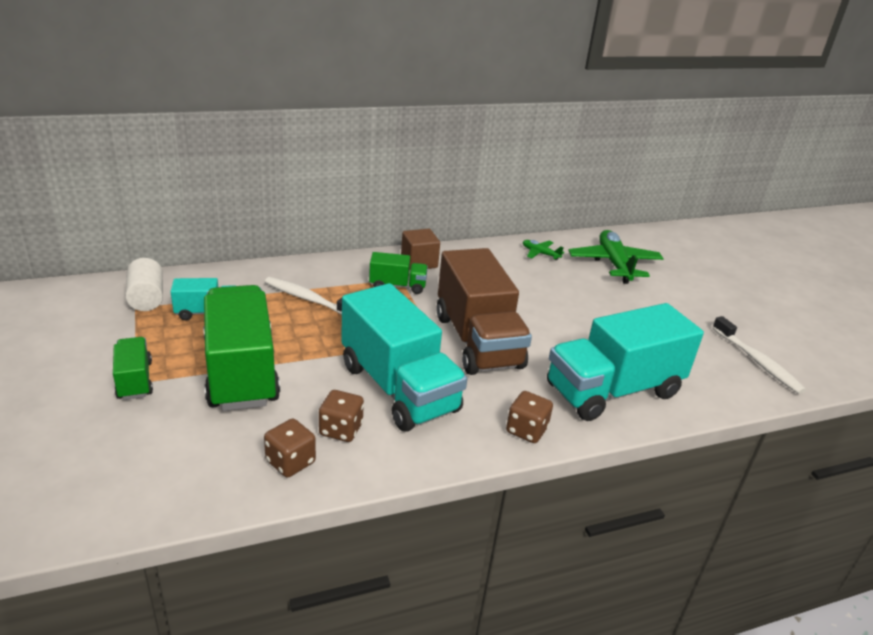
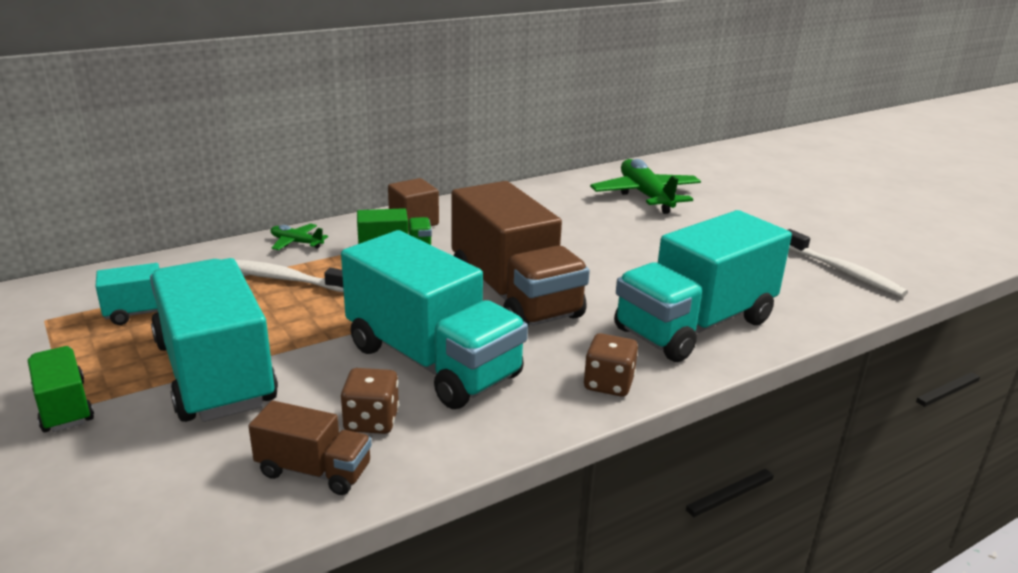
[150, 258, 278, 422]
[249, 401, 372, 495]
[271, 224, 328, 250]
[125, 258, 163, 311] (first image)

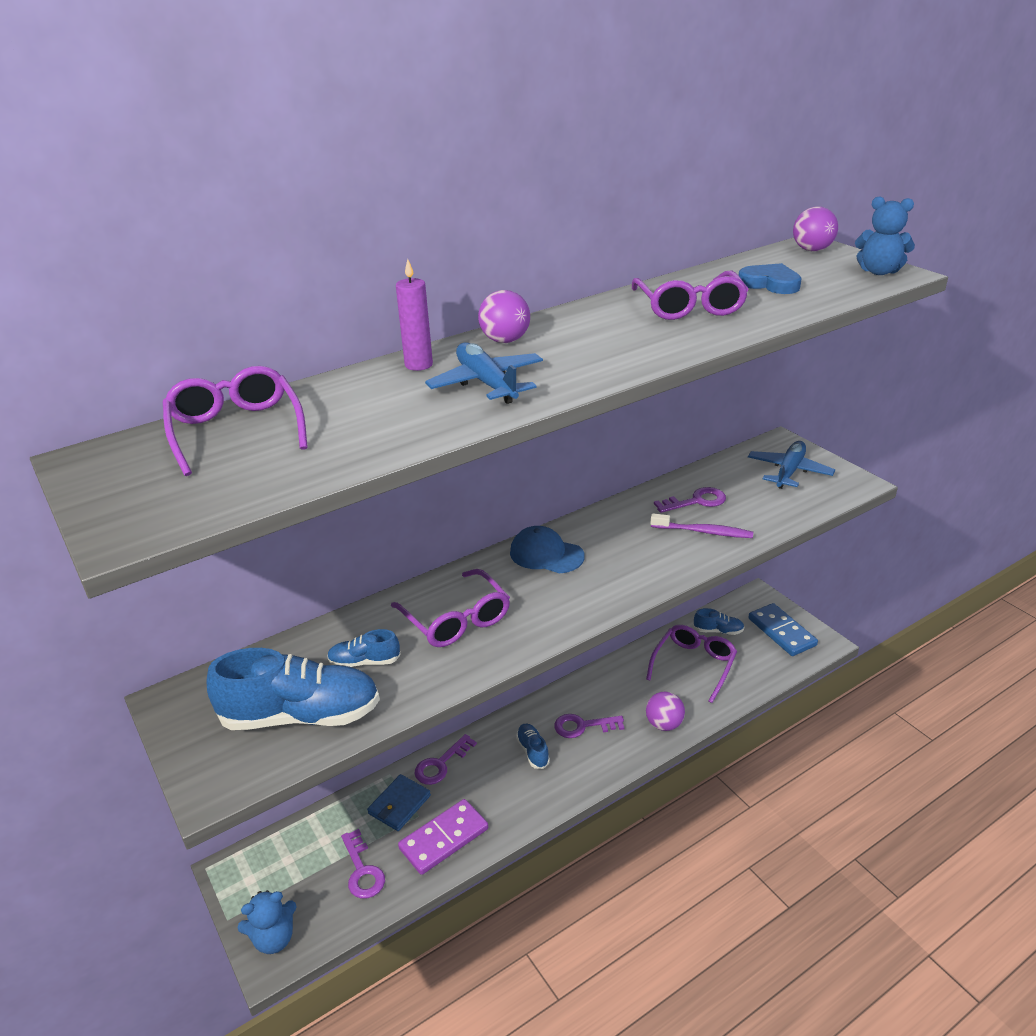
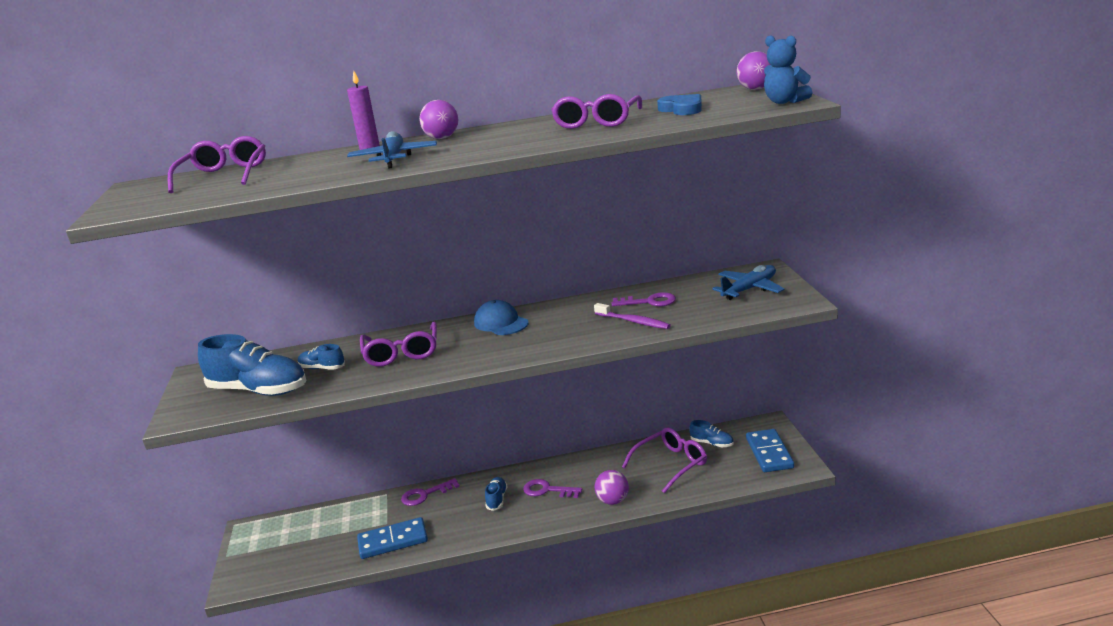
[357, 517, 428, 559]
[237, 890, 297, 954] (first image)
[341, 829, 385, 899] (first image)
[367, 774, 431, 831] (first image)

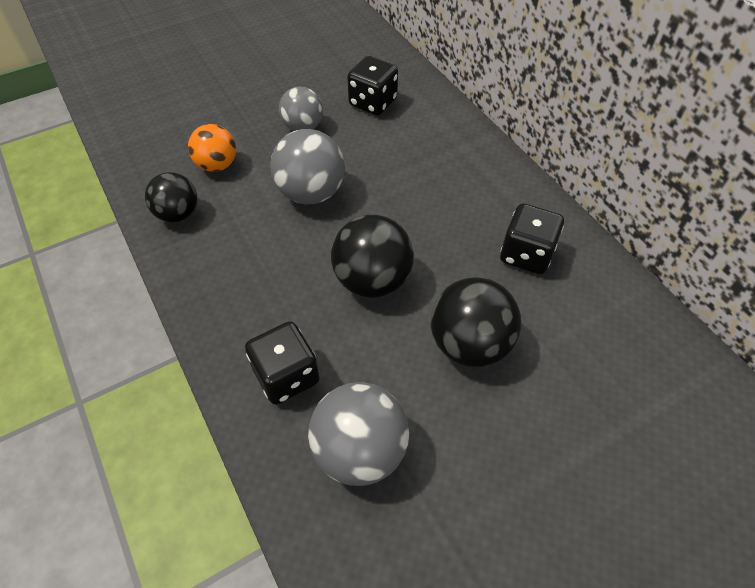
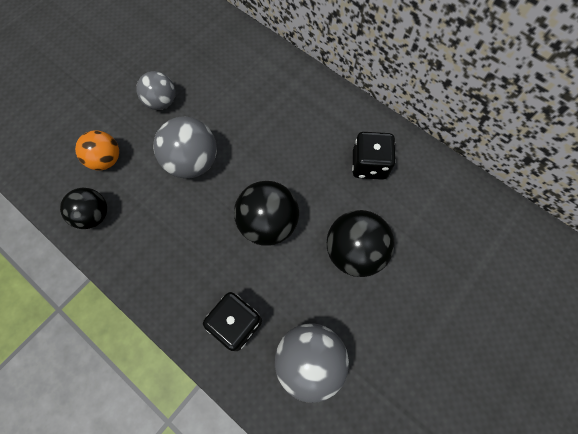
[347, 56, 398, 115] (first image)

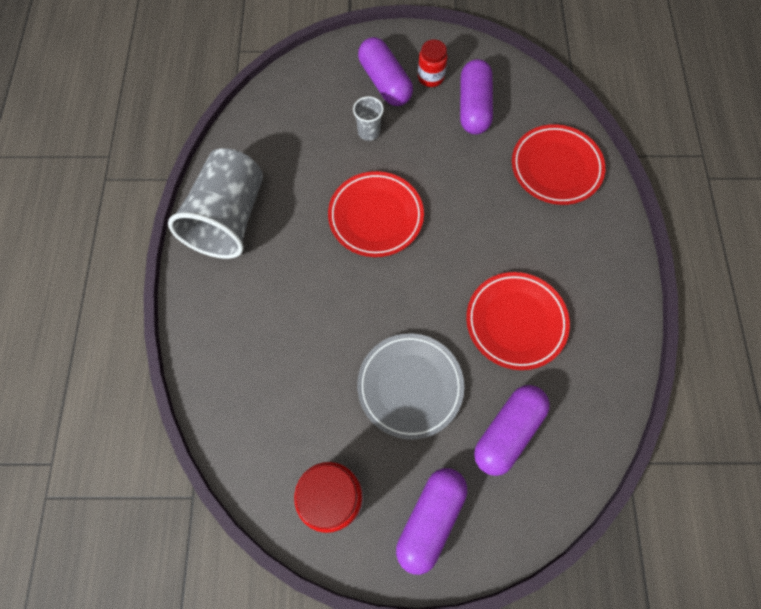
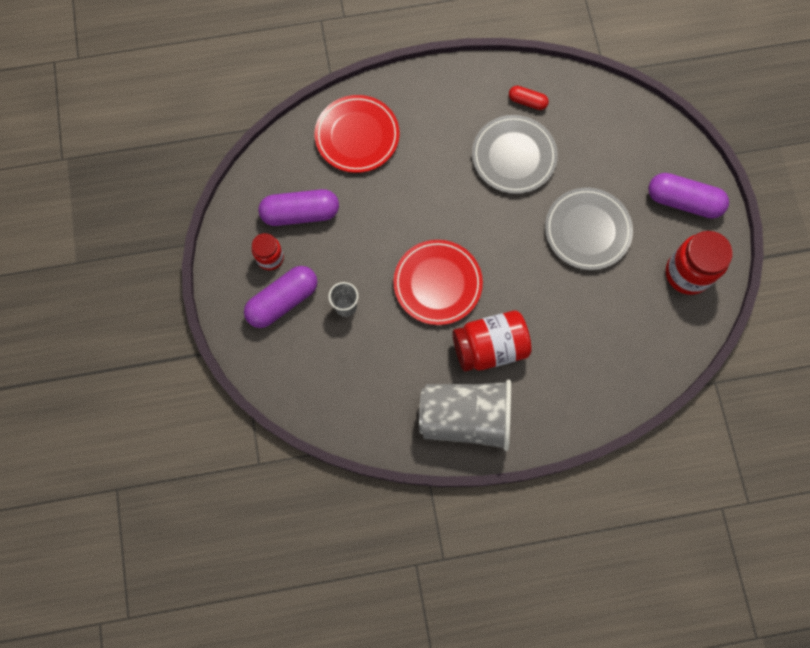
[452, 311, 531, 372]
[472, 115, 558, 194]
[509, 86, 549, 110]
[474, 385, 550, 476] (first image)

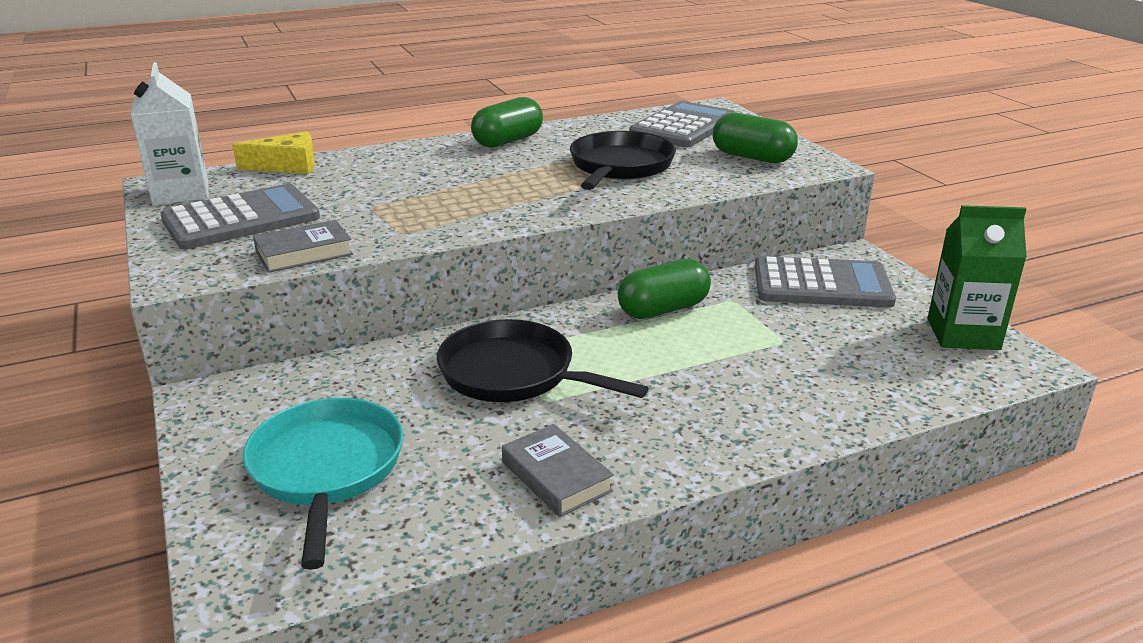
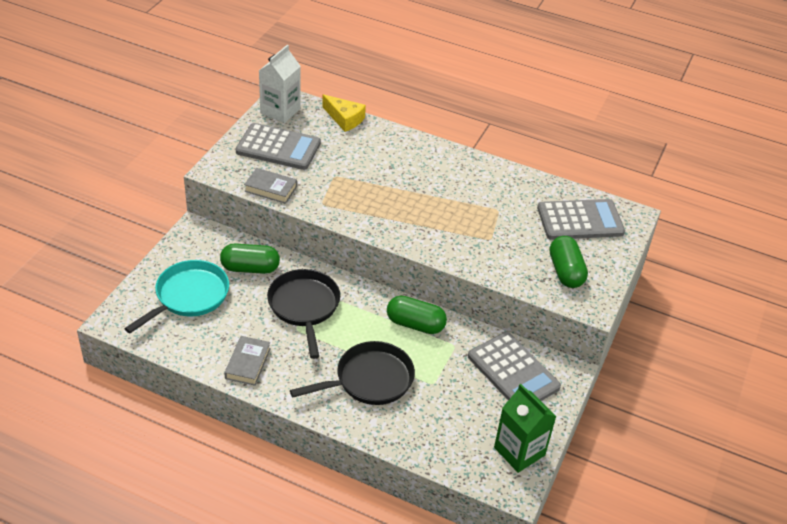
[220, 243, 280, 274]
[290, 341, 415, 405]

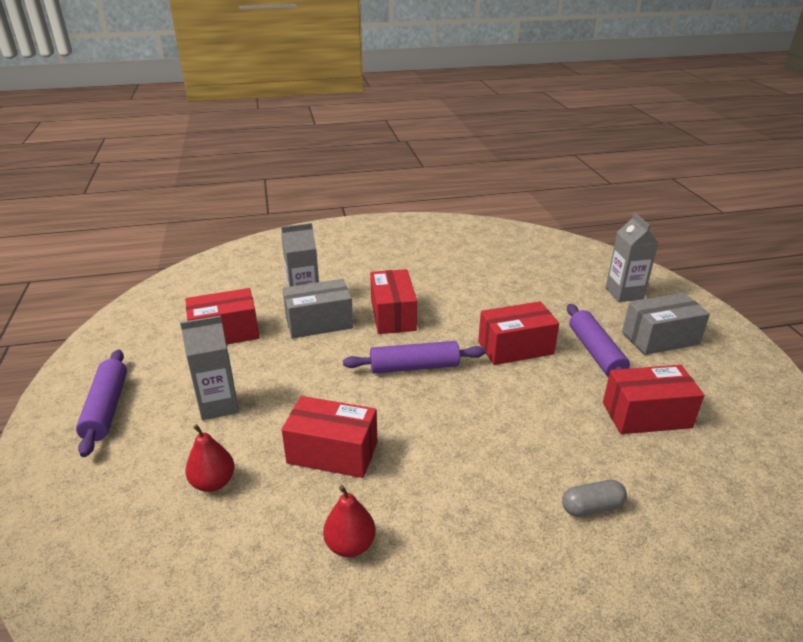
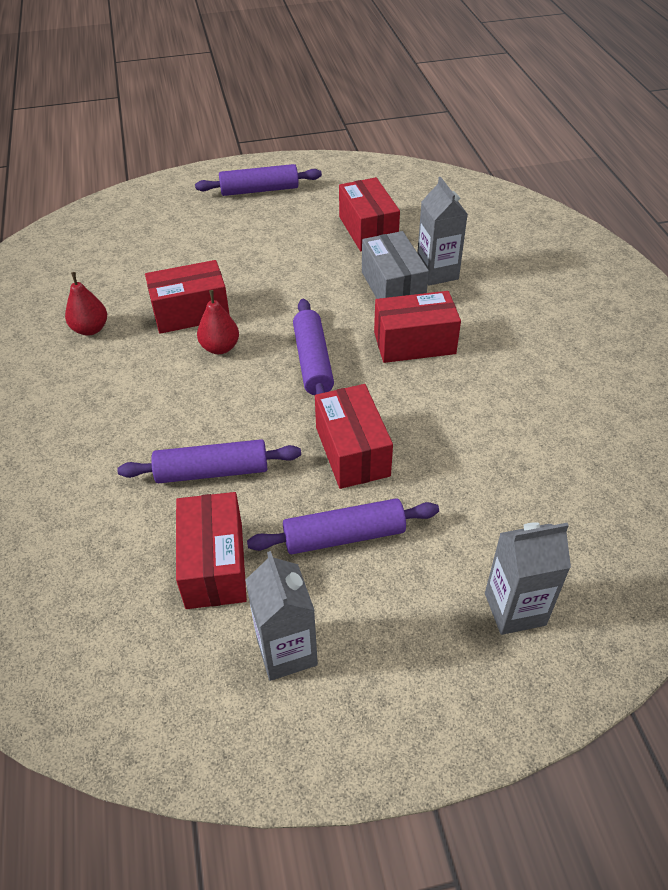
[117, 439, 301, 483]
[145, 260, 230, 334]
[197, 290, 239, 354]
[245, 551, 318, 681]
[562, 480, 627, 517] (first image)
[622, 293, 710, 355] (first image)

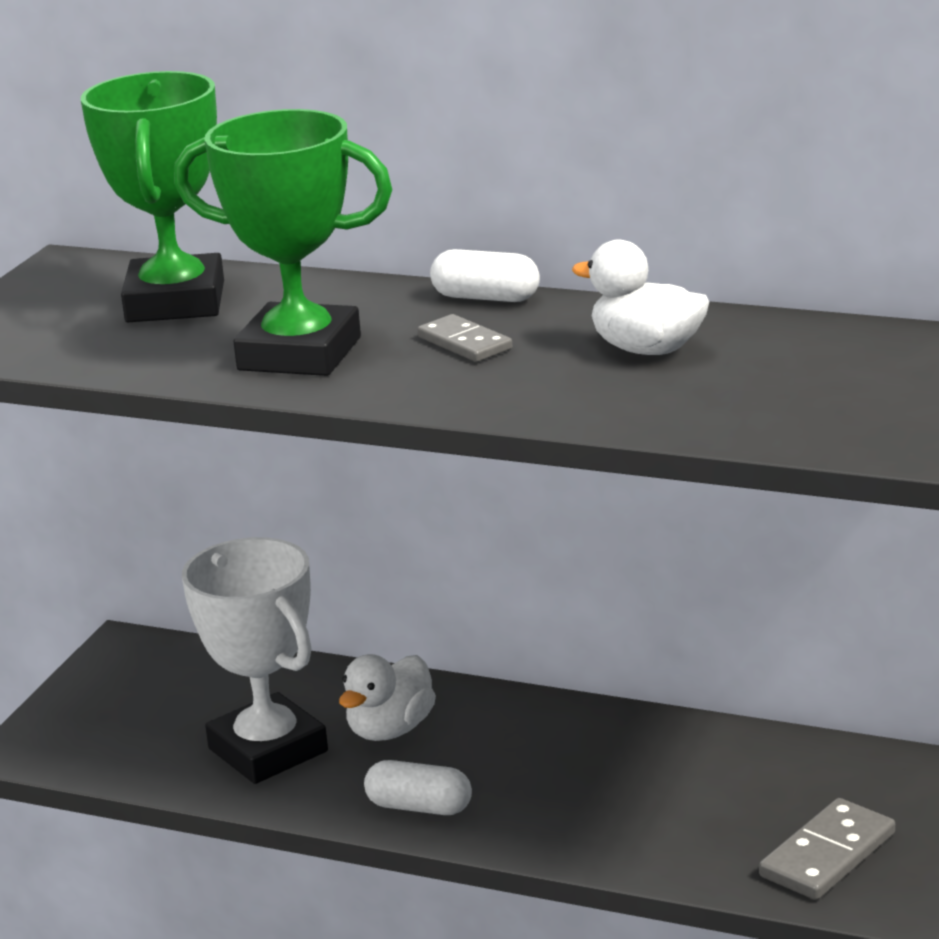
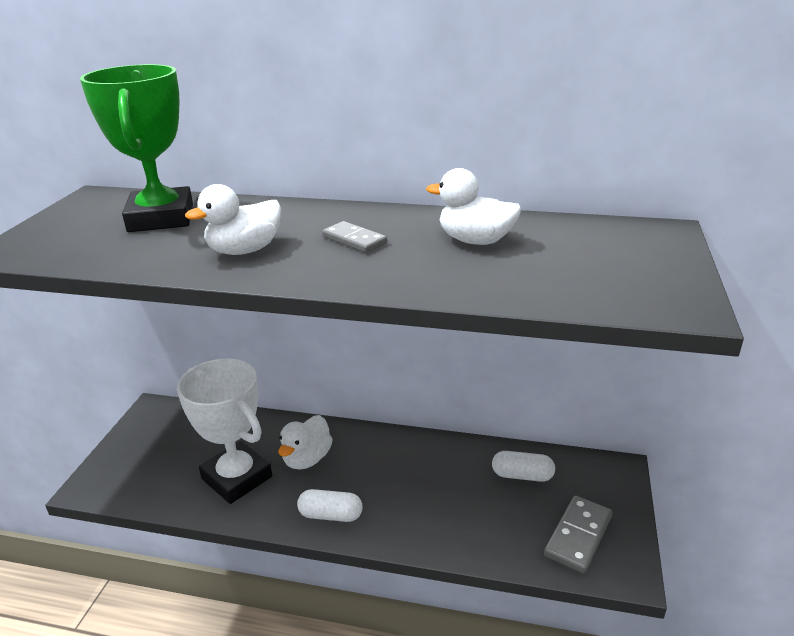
[185, 184, 281, 255]
[492, 451, 555, 482]

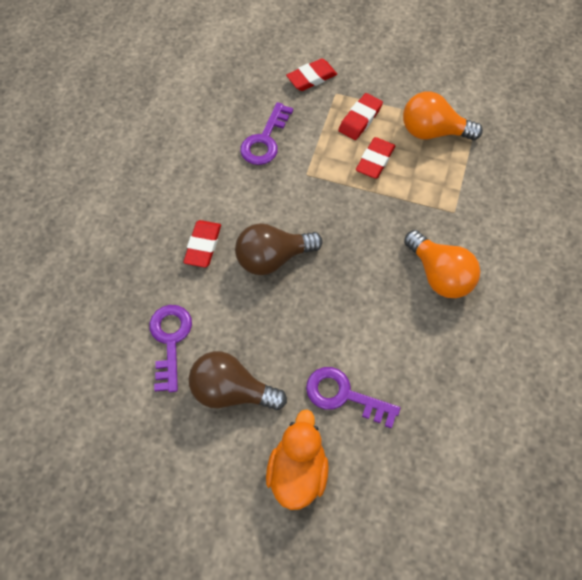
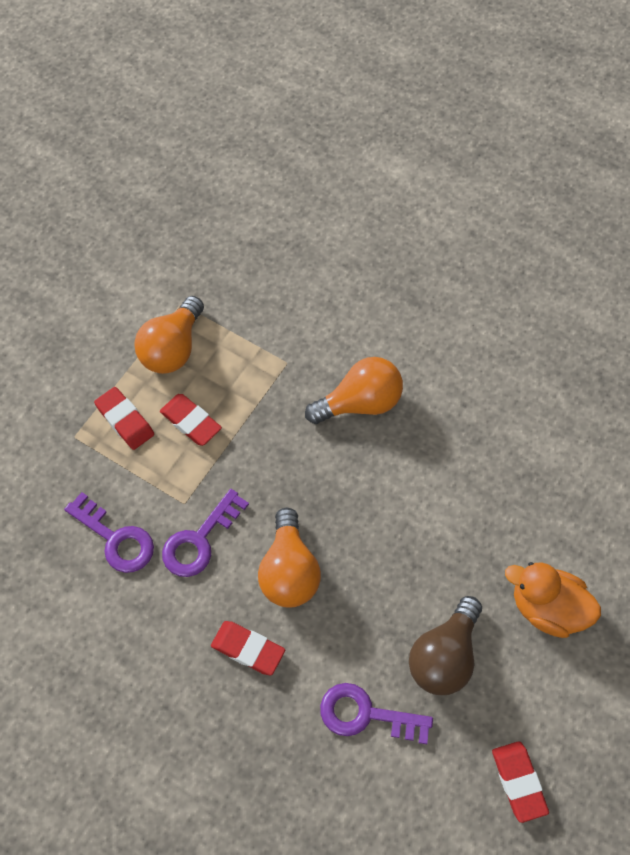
[162, 489, 249, 577]
[258, 508, 321, 608]
[492, 741, 549, 823]

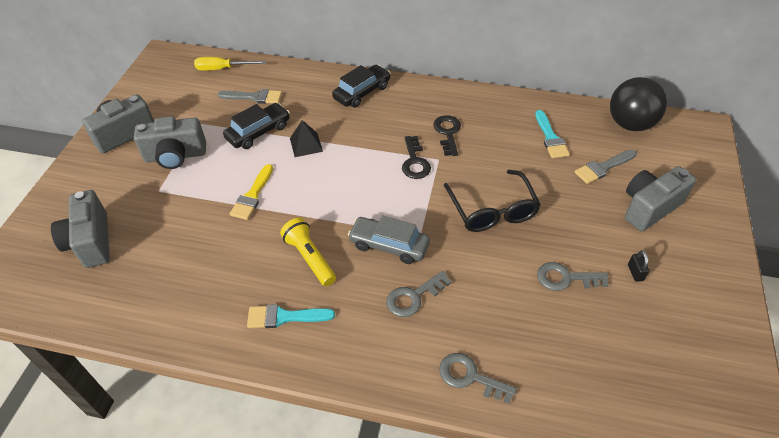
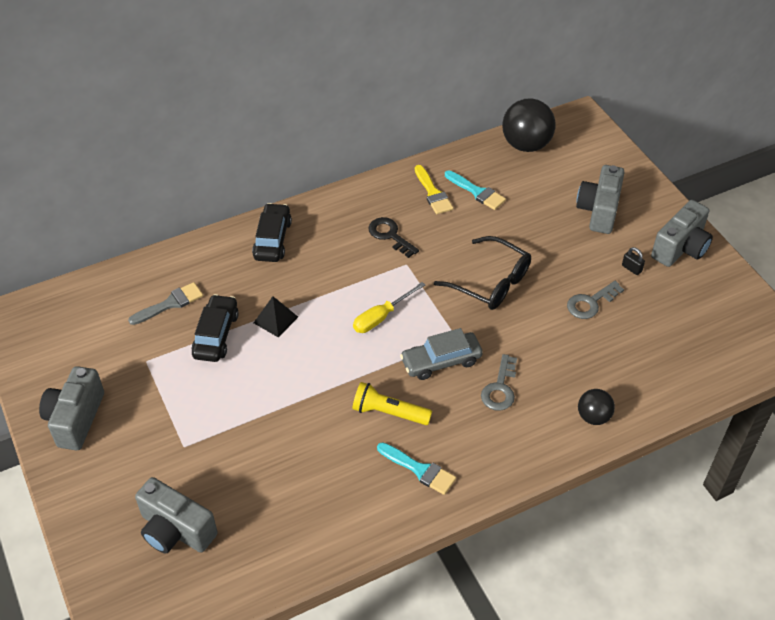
[353, 282, 425, 333]
[377, 442, 456, 495]
[415, 165, 453, 214]
[578, 389, 615, 425]
[651, 200, 713, 267]
[402, 136, 431, 179] (first image)
[575, 150, 637, 184] (first image)

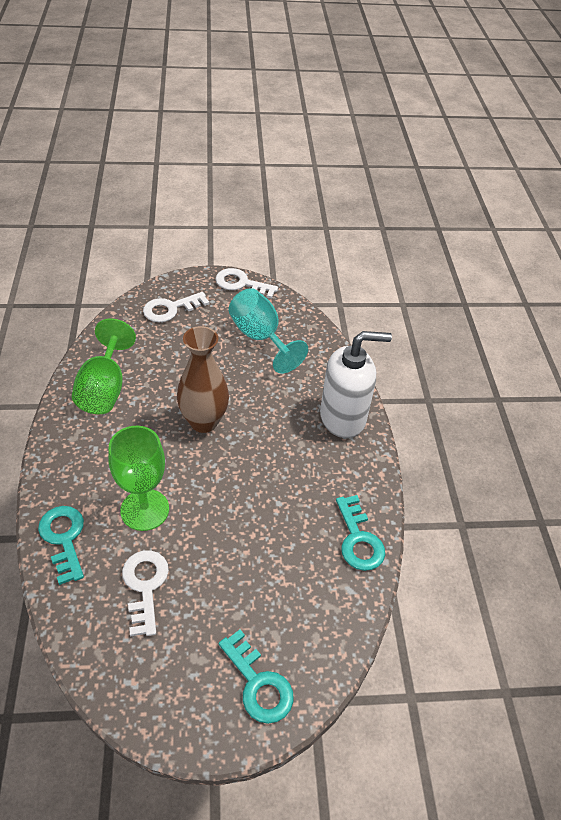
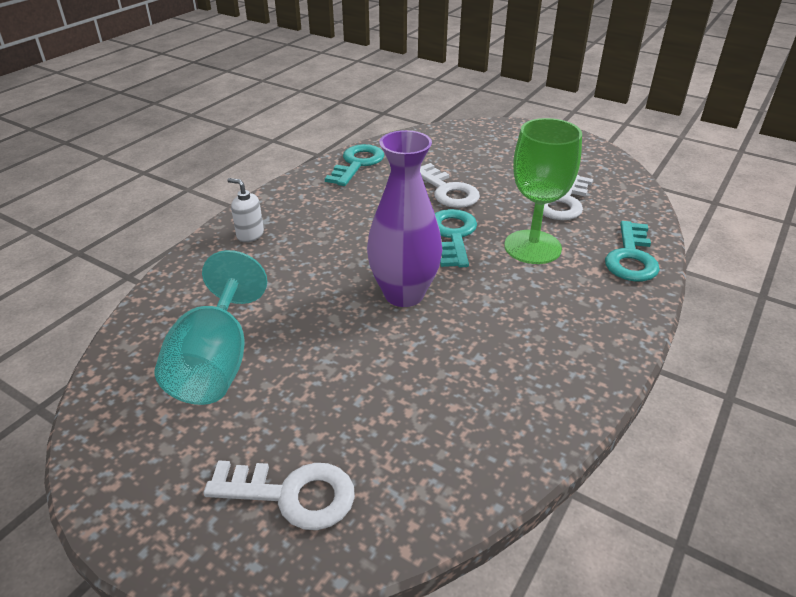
[227, 178, 264, 242]
[367, 130, 443, 307]
[420, 163, 480, 208]
[435, 209, 477, 267]
[72, 318, 136, 414] (first image)

